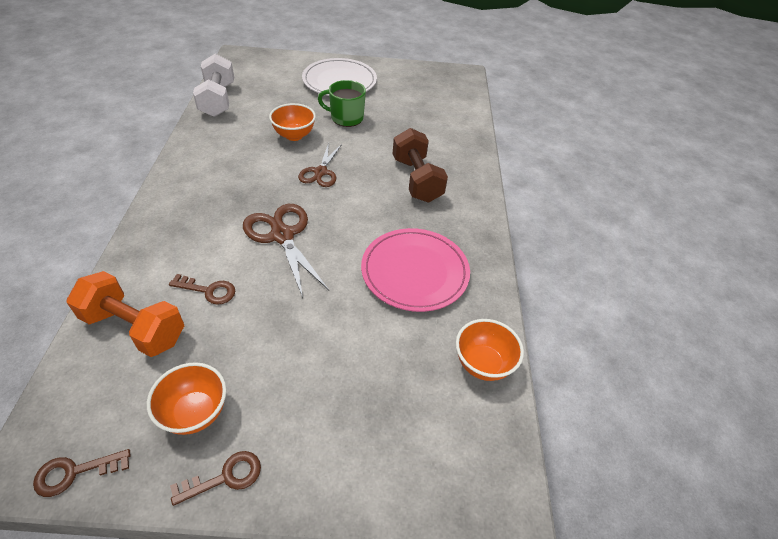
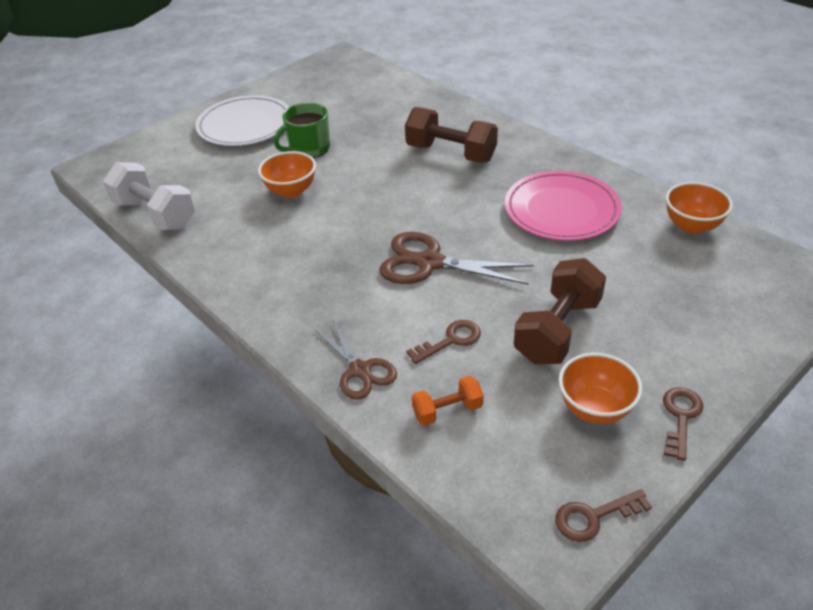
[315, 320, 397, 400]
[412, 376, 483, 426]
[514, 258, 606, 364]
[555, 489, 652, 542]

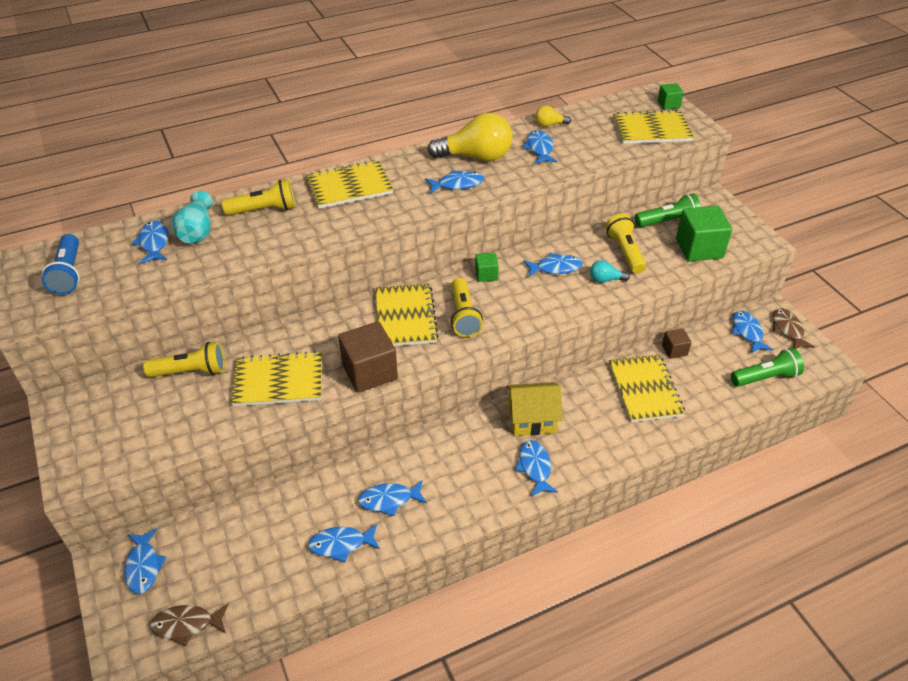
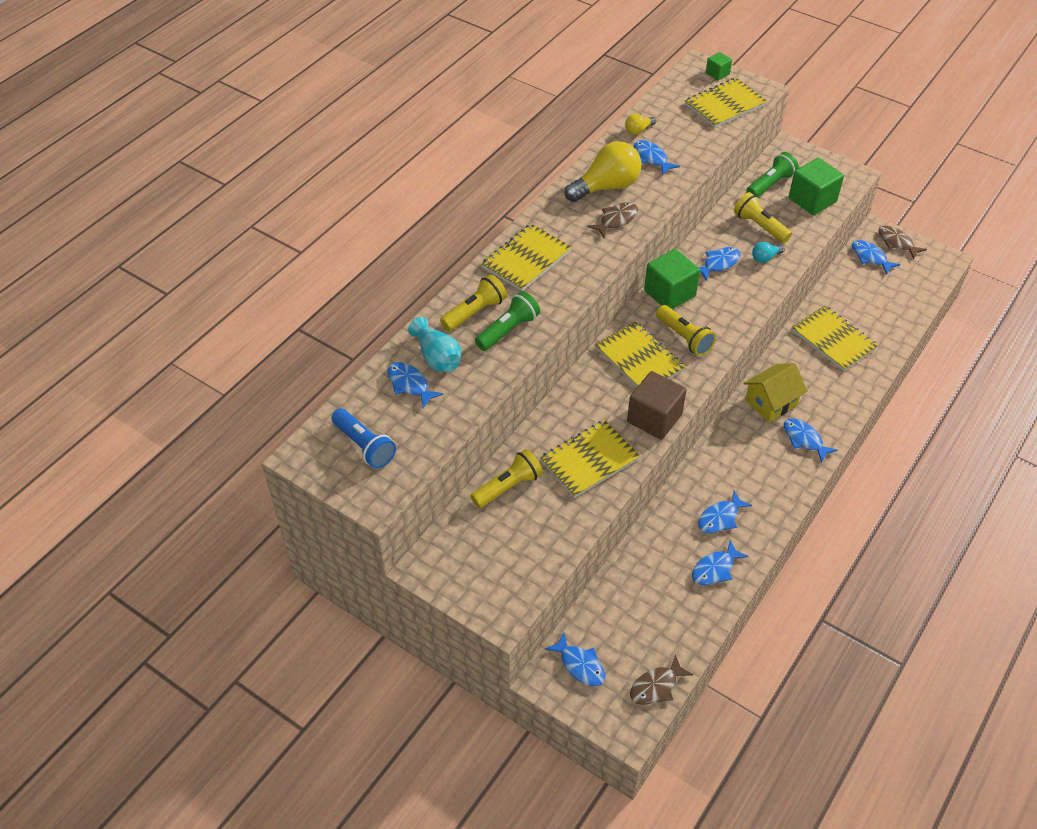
[475, 291, 540, 351]
[587, 202, 638, 238]
[644, 249, 700, 309]
[662, 329, 692, 359] (first image)

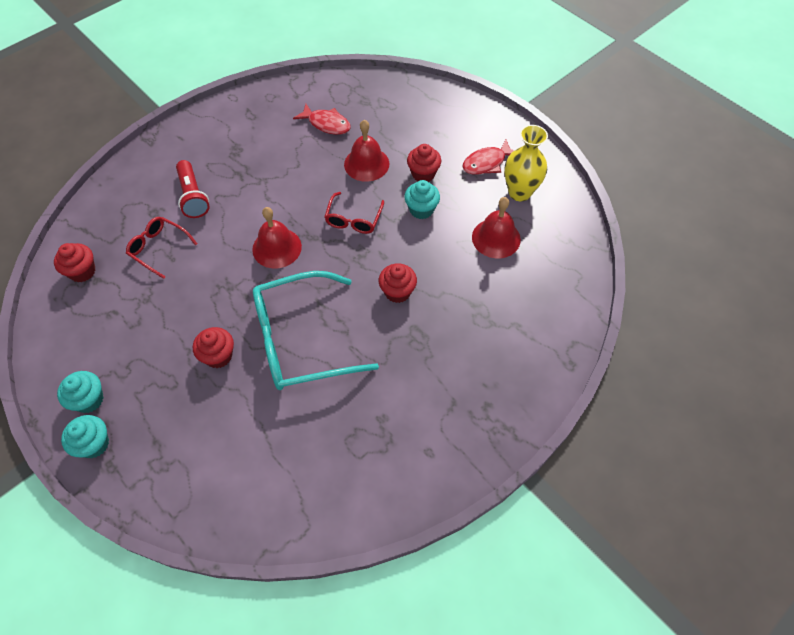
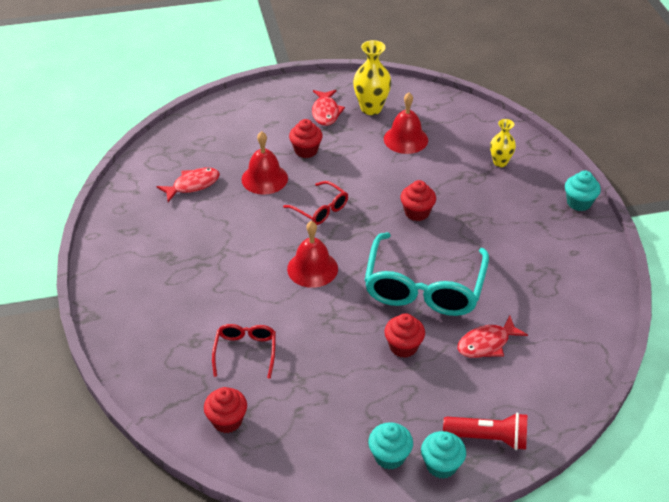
[212, 324, 276, 379]
[443, 412, 527, 450]
[457, 315, 528, 358]
[490, 119, 516, 167]
[565, 171, 601, 211]

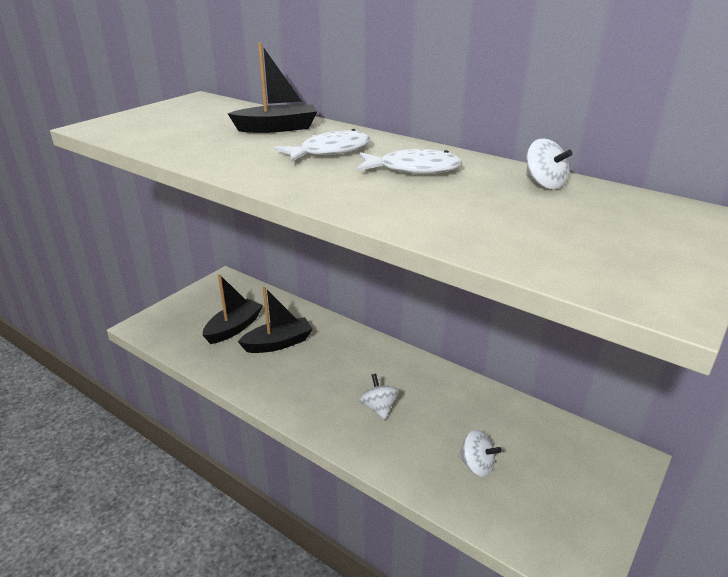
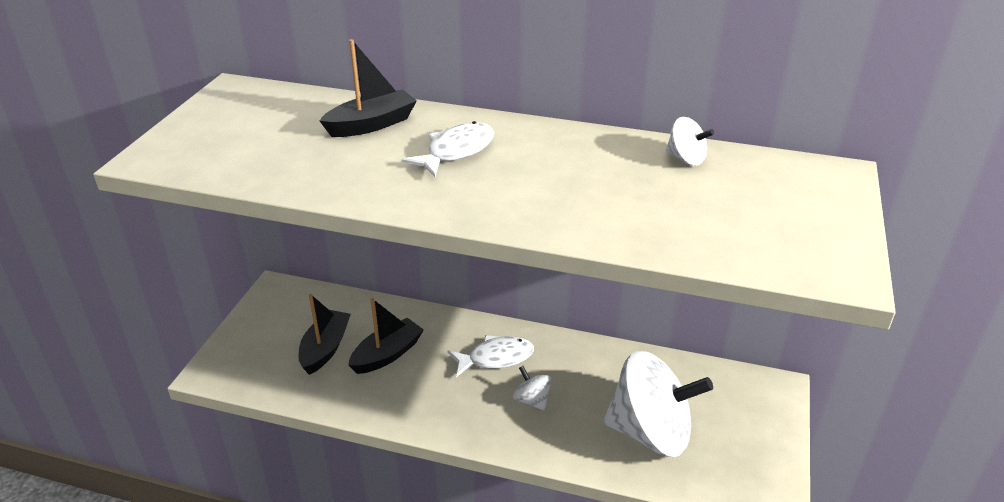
[448, 335, 534, 377]
[603, 351, 713, 457]

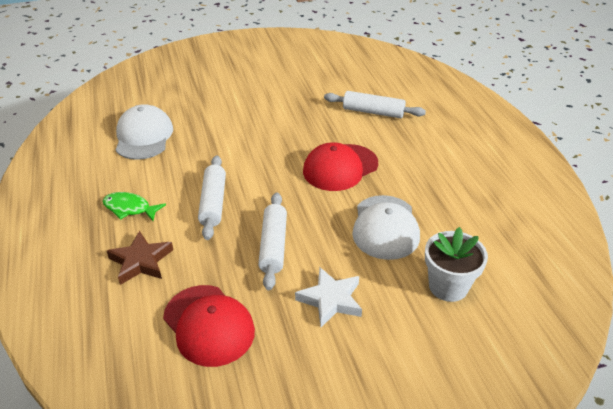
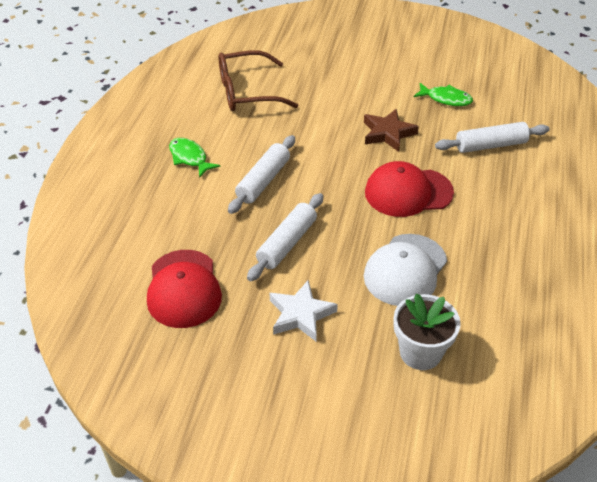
[218, 50, 299, 111]
[364, 109, 419, 152]
[414, 83, 473, 106]
[435, 122, 550, 153]

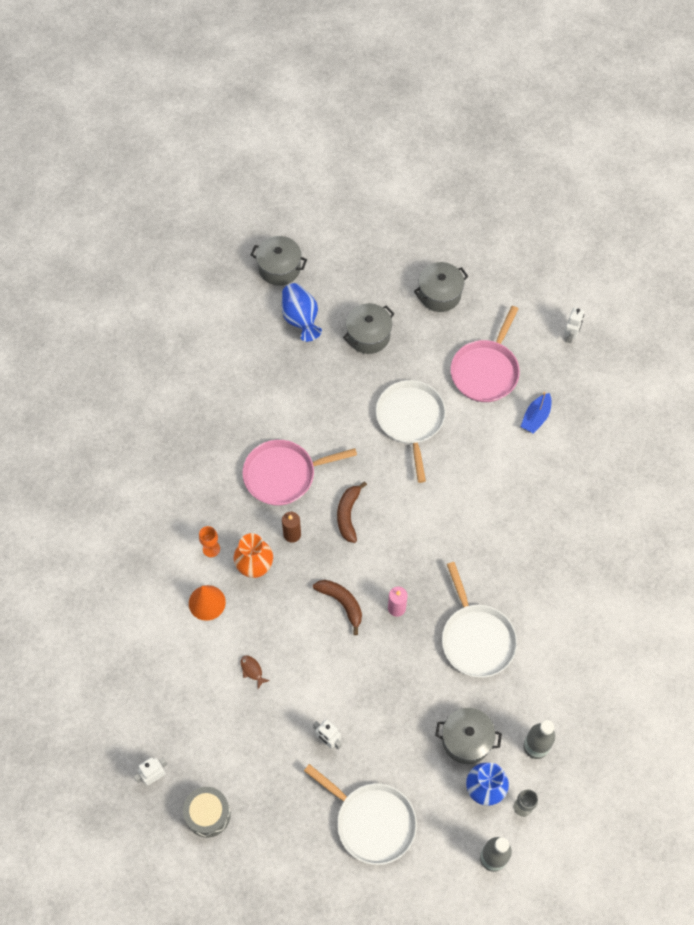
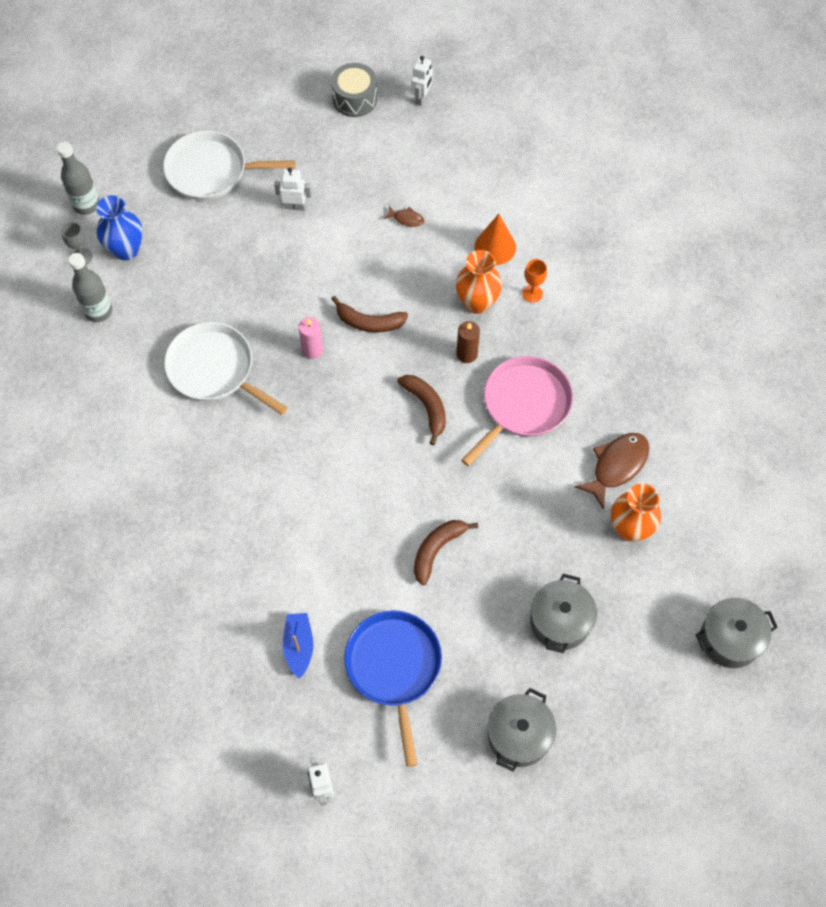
[344, 610, 442, 767]
[414, 520, 478, 585]
[574, 433, 649, 510]
[611, 483, 661, 542]
[282, 283, 322, 342] (first image)
[435, 708, 502, 764] (first image)

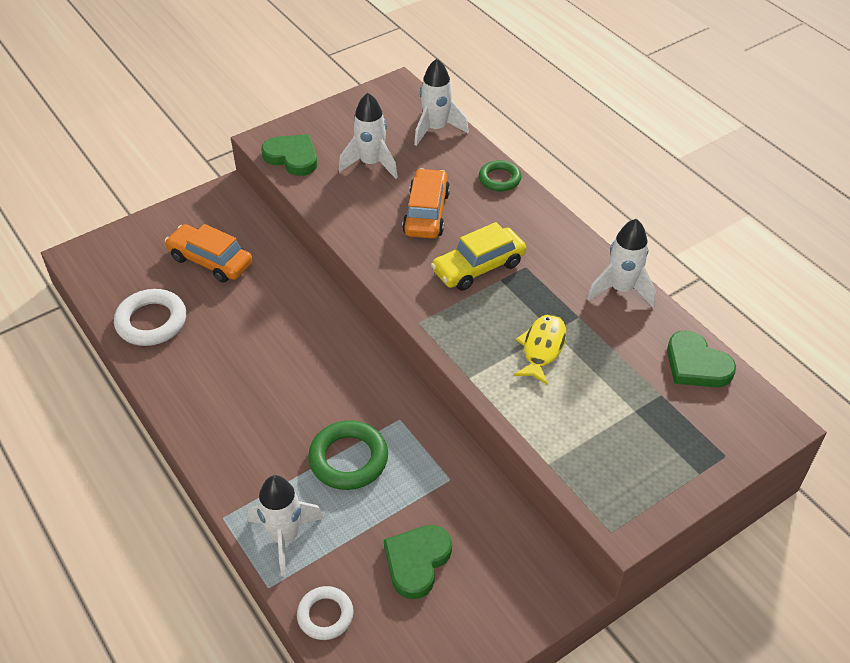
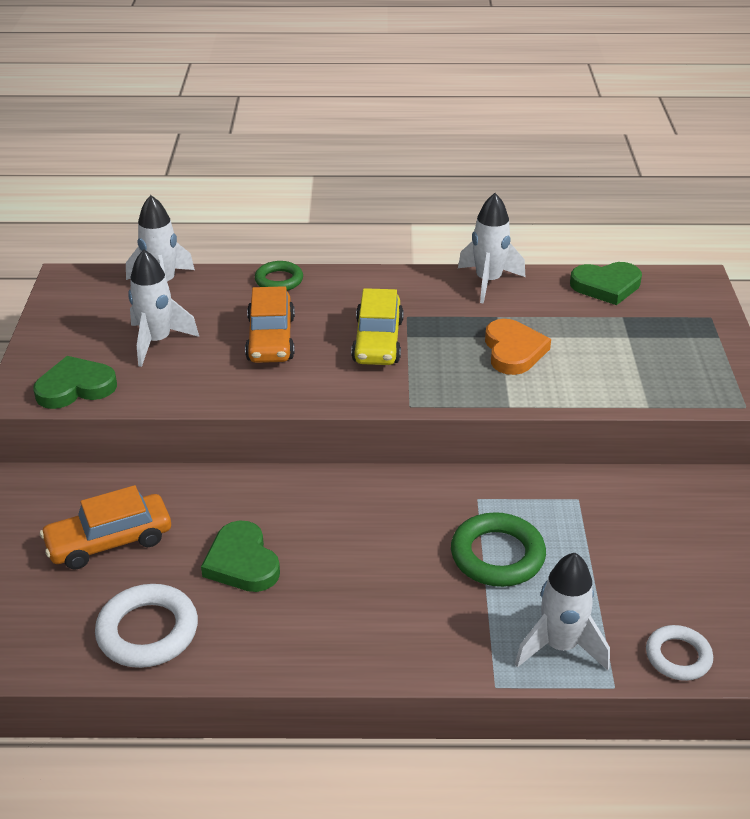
[201, 520, 280, 592]
[245, 286, 295, 363]
[485, 319, 551, 375]

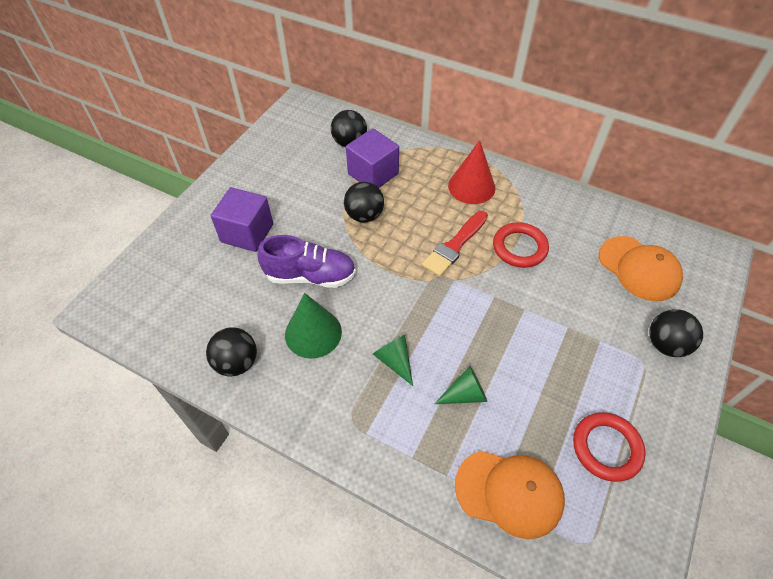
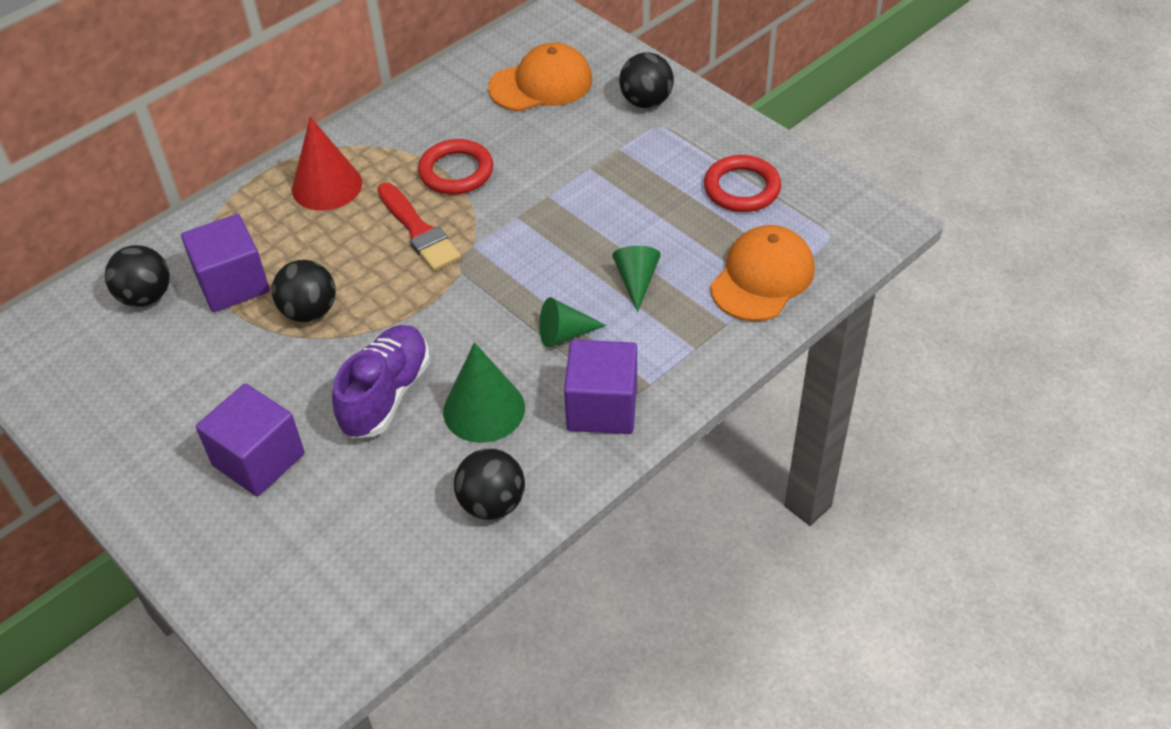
[564, 340, 637, 434]

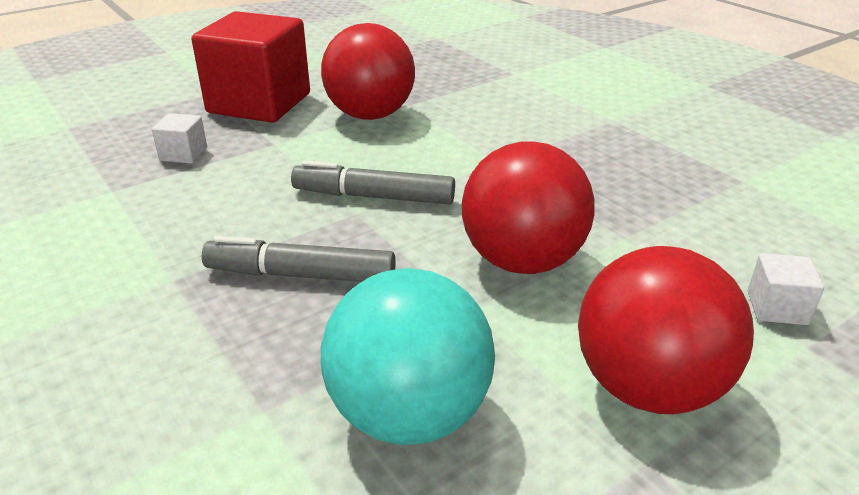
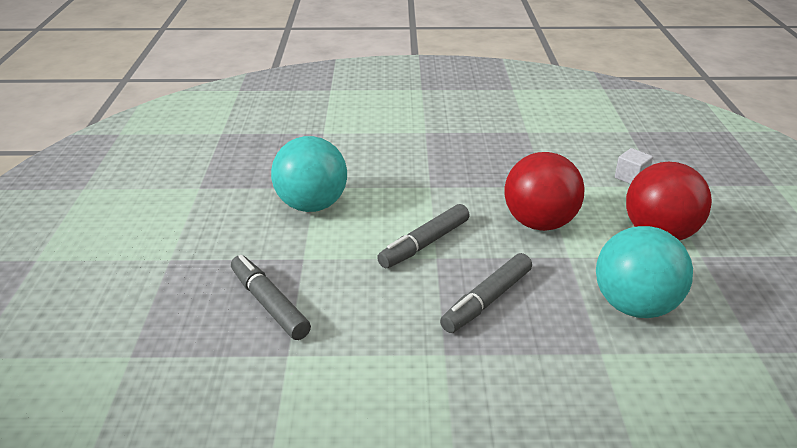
[231, 255, 311, 340]
[271, 136, 347, 212]
[191, 11, 310, 123] (first image)

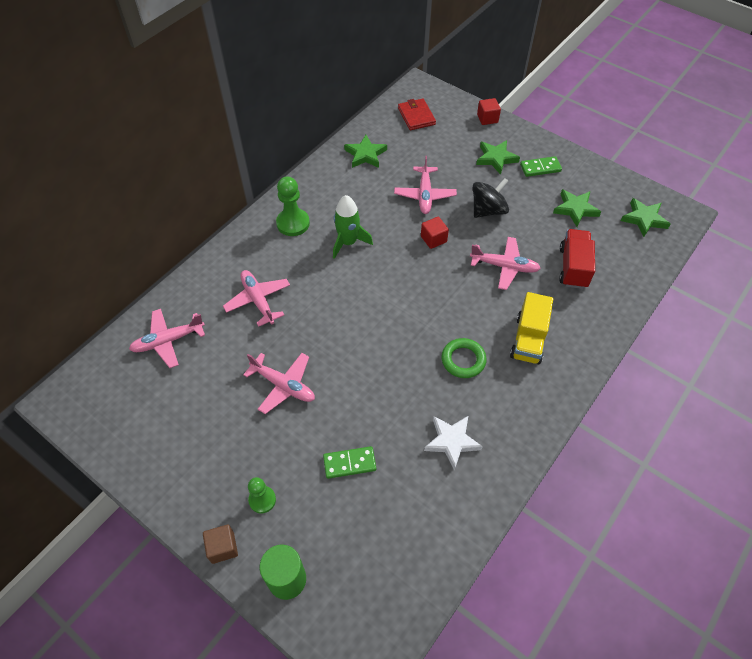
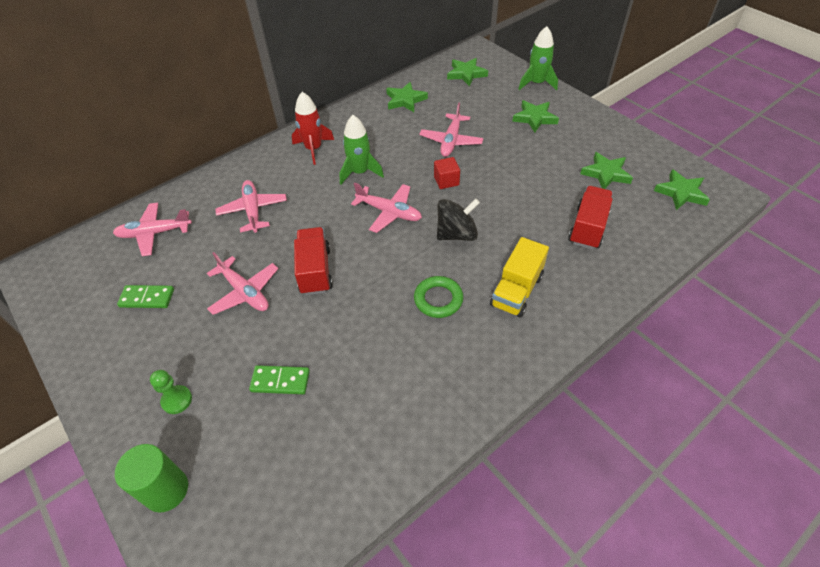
[117, 285, 174, 308]
[292, 92, 334, 165]
[294, 227, 333, 295]
[351, 183, 422, 233]
[437, 199, 480, 241]
[447, 58, 488, 86]
[519, 26, 558, 90]
[203, 524, 238, 564] (first image)
[424, 415, 483, 470] (first image)

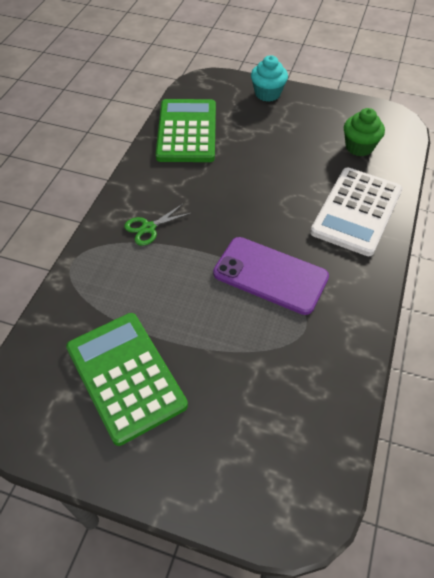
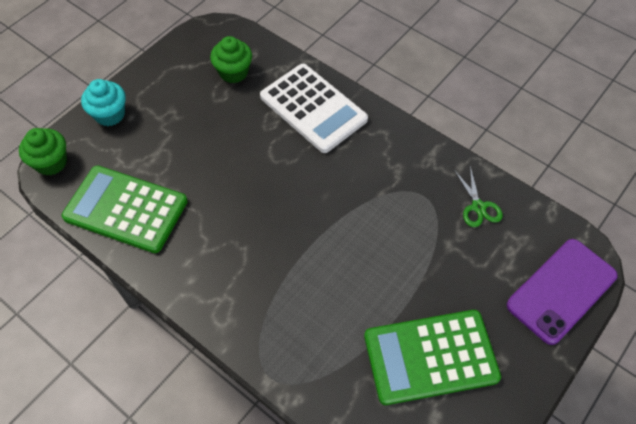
[19, 128, 67, 175]
[454, 166, 503, 227]
[507, 239, 618, 345]

